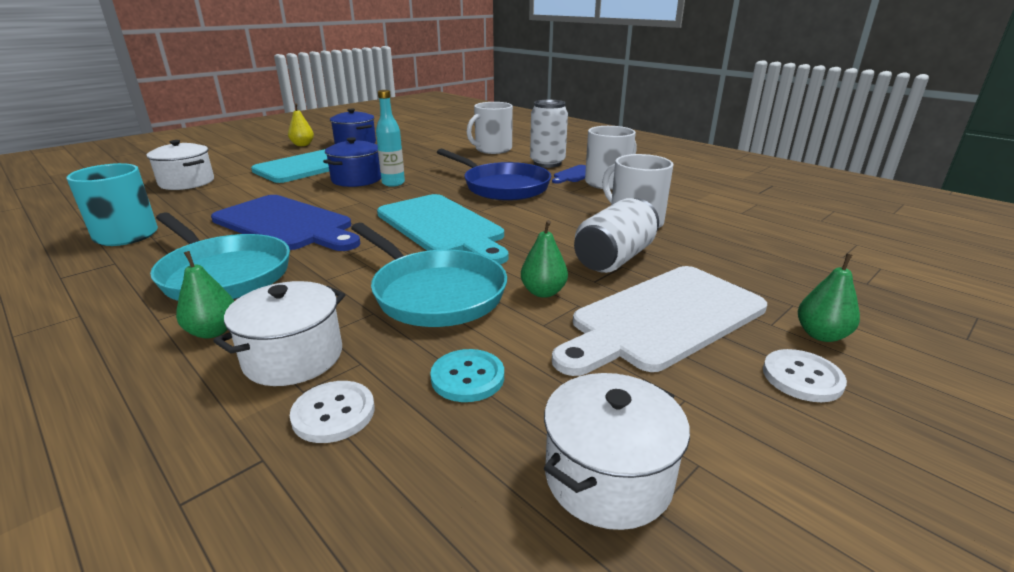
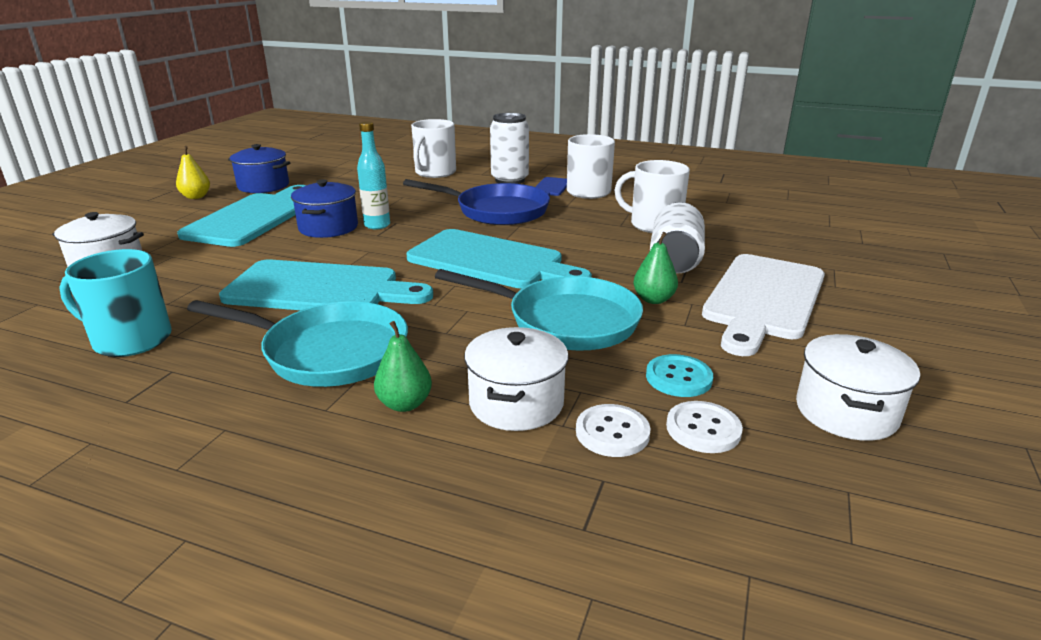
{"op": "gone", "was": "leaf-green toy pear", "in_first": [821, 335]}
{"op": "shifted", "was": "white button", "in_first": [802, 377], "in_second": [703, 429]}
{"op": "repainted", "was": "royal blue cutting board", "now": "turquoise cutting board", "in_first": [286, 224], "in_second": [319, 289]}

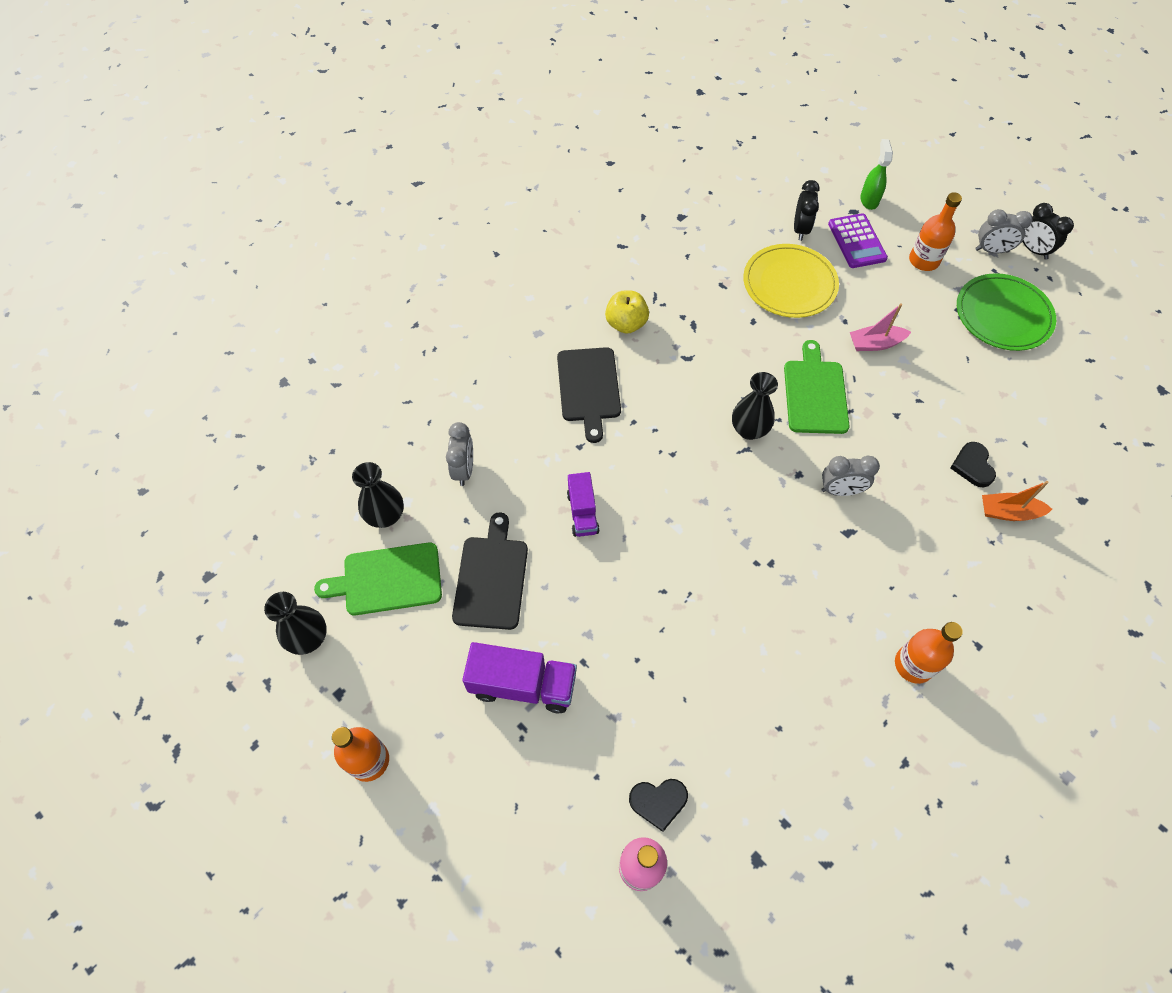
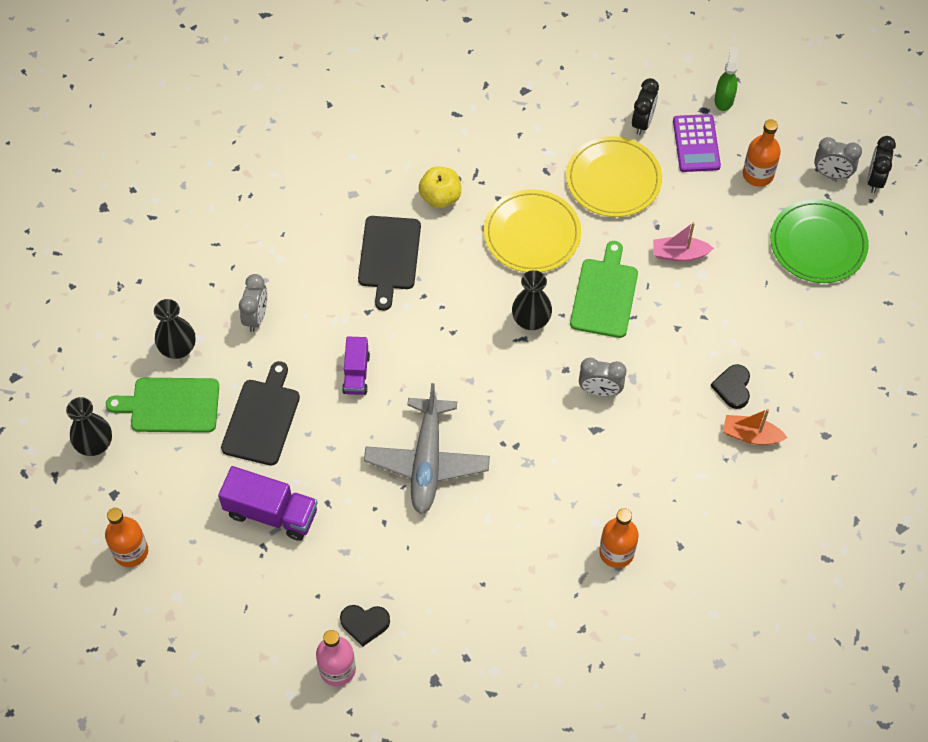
{"op": "new", "now": "gray toy plane", "in_second": [427, 462]}
{"op": "new", "now": "yellow flat dish", "in_second": [532, 234]}
{"op": "rotated", "was": "ebony clock", "in_first": [1033, 250], "in_second": [875, 179], "clockwise": 45}

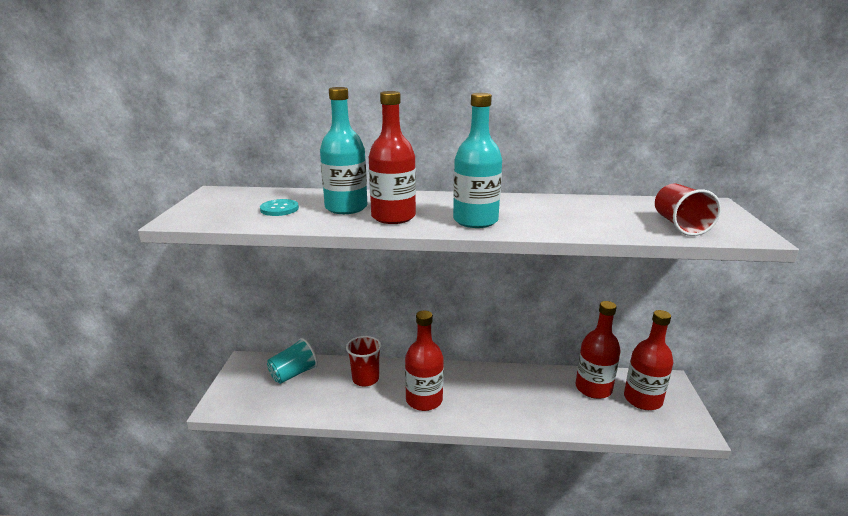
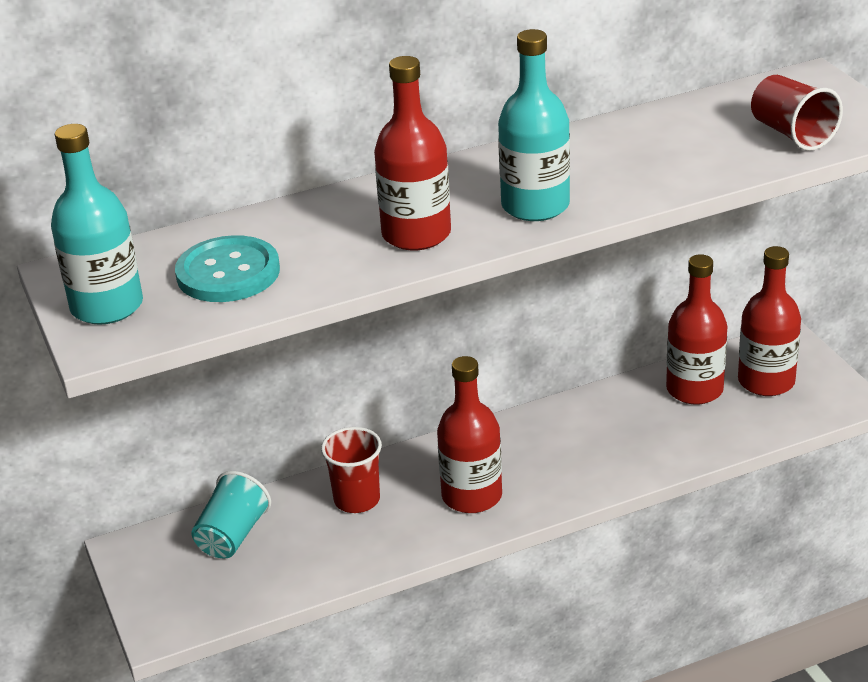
{"op": "shifted", "was": "turquoise drink bottle", "in_first": [346, 208], "in_second": [107, 306]}
{"op": "scaled", "was": "turquoise button", "in_first": [279, 209], "in_second": [228, 273], "ratio": 1.66}

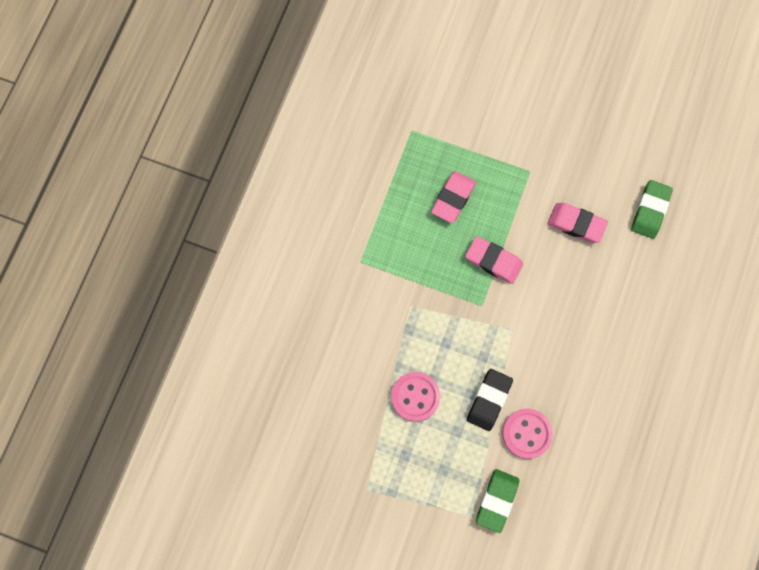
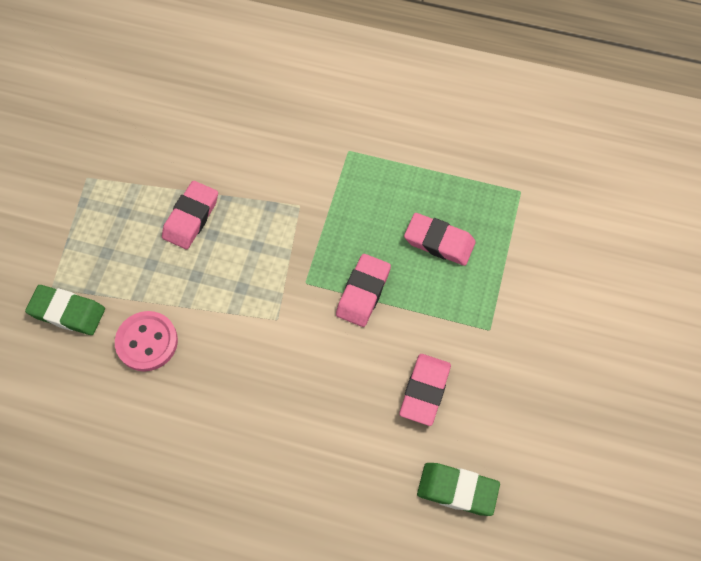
{"op": "gone", "was": "ebony gum eraser", "in_first": [489, 400]}
{"op": "swapped", "was": "rosy button", "now": "rosy gum eraser", "in_first": [415, 397], "in_second": [191, 217]}

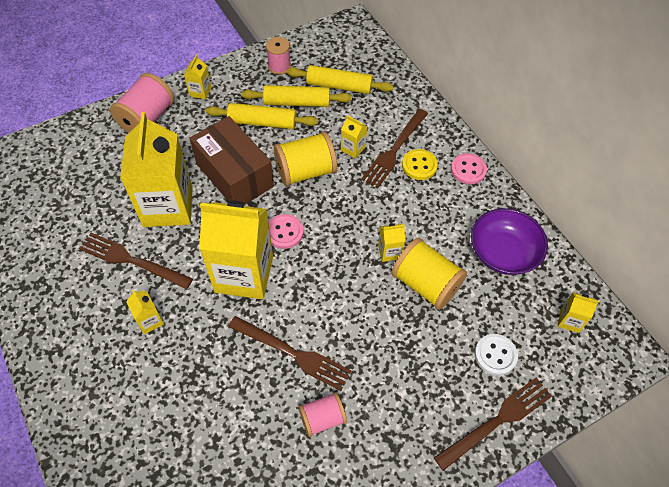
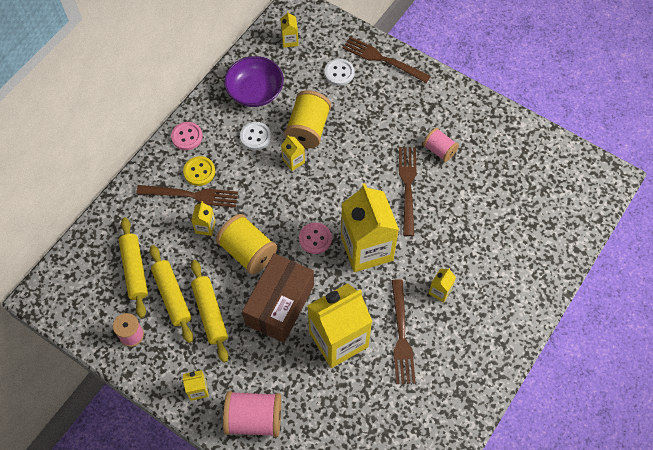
{"op": "new", "now": "white button", "in_second": [255, 137]}

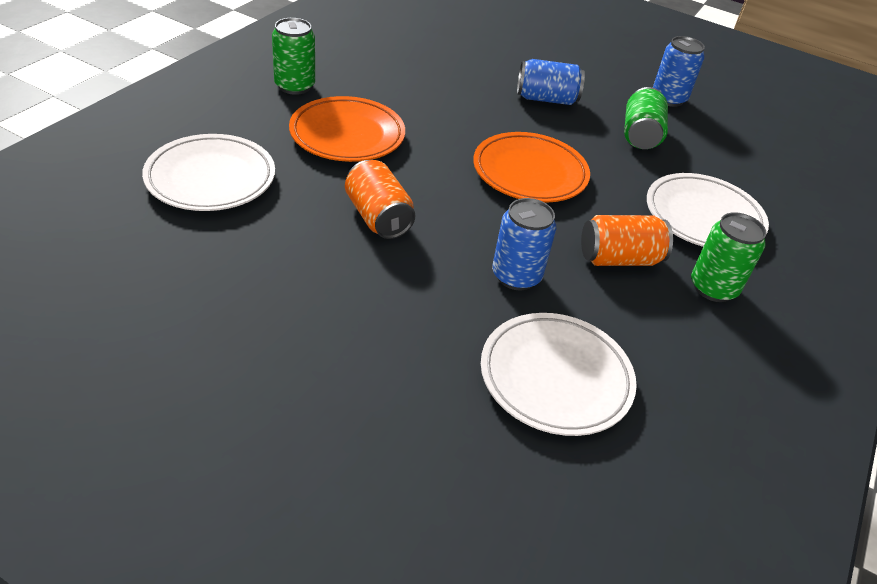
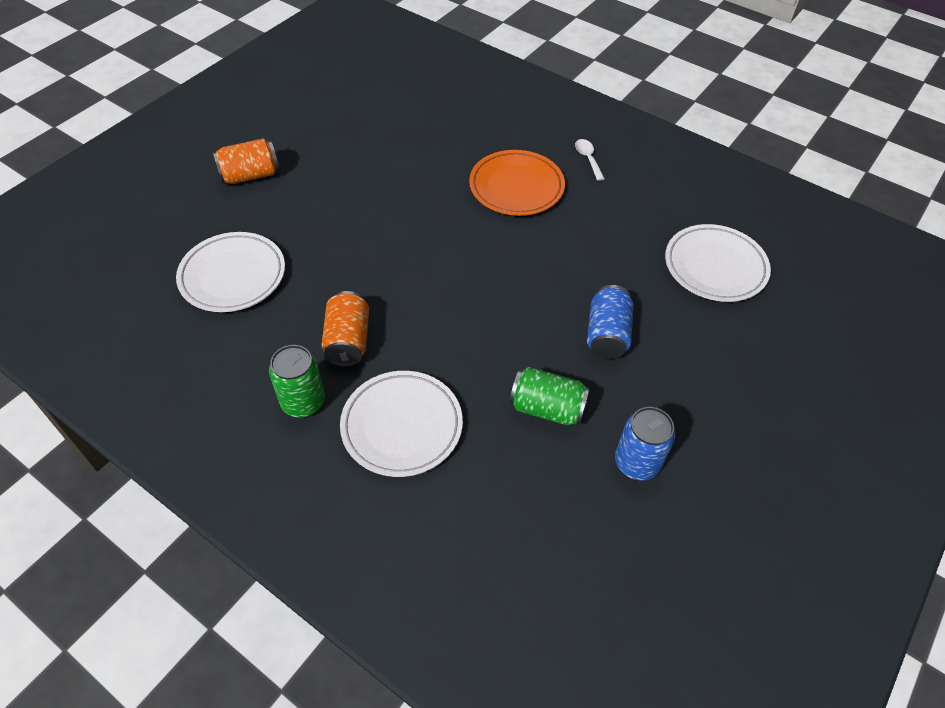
{"op": "gone", "was": "bright orange flat dish", "in_first": [529, 173]}
{"op": "gone", "was": "royal blue can", "in_first": [516, 276]}
{"op": "shifted", "was": "white flat dish", "in_first": [211, 178], "in_second": [715, 267]}
{"op": "shifted", "was": "bright orange can", "in_first": [378, 217], "in_second": [250, 175]}
{"op": "swapped", "was": "leaf-green can", "now": "white teaspoon", "in_first": [294, 86], "in_second": [588, 158]}

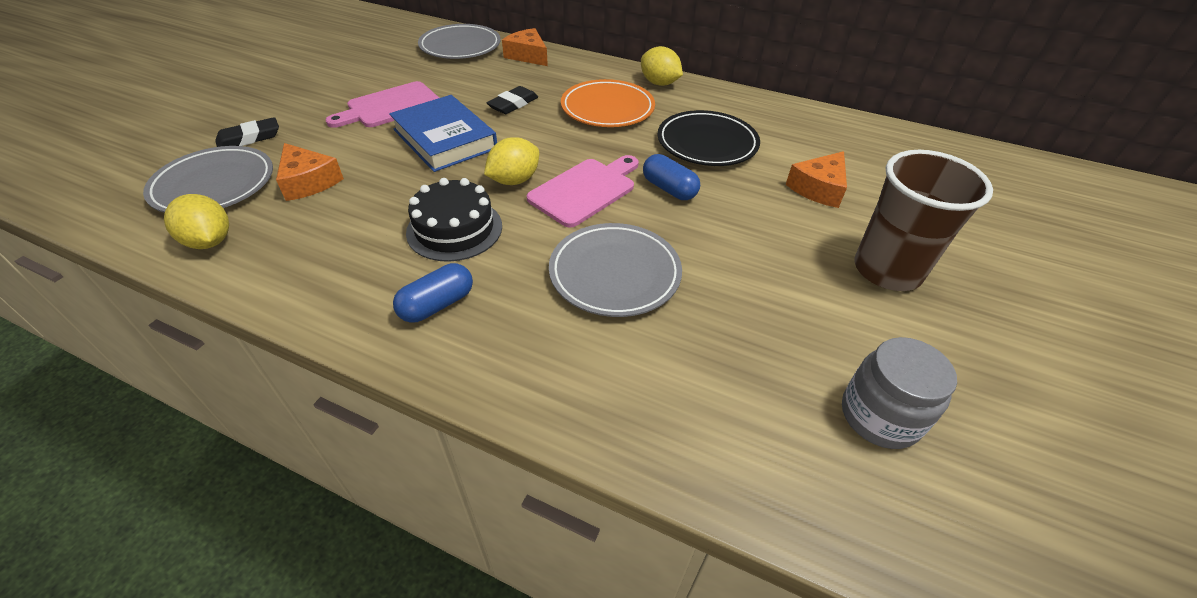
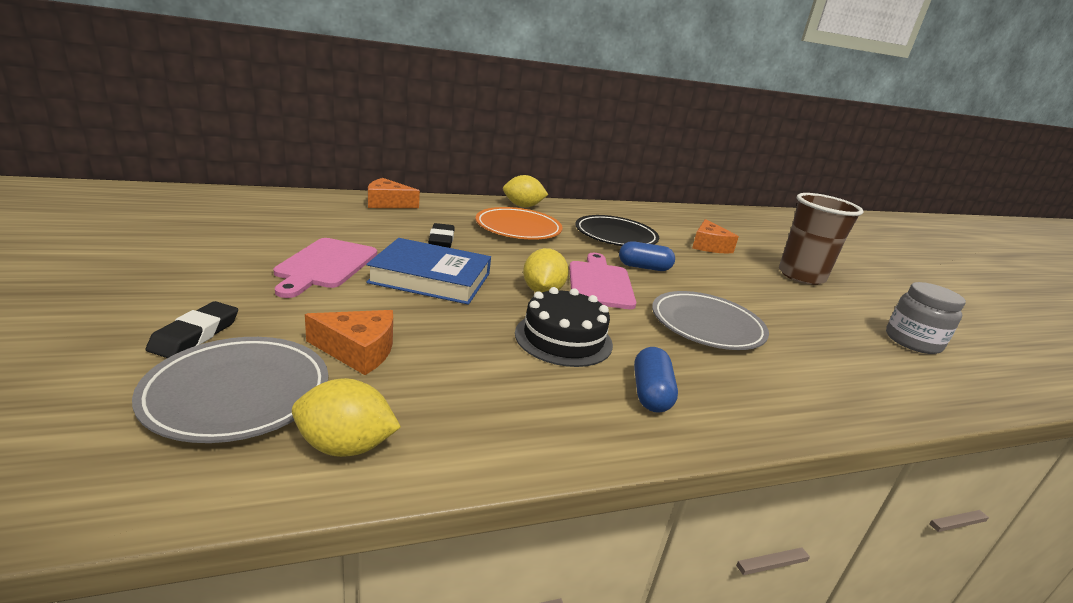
{"op": "gone", "was": "gray flat dish", "in_first": [460, 46]}

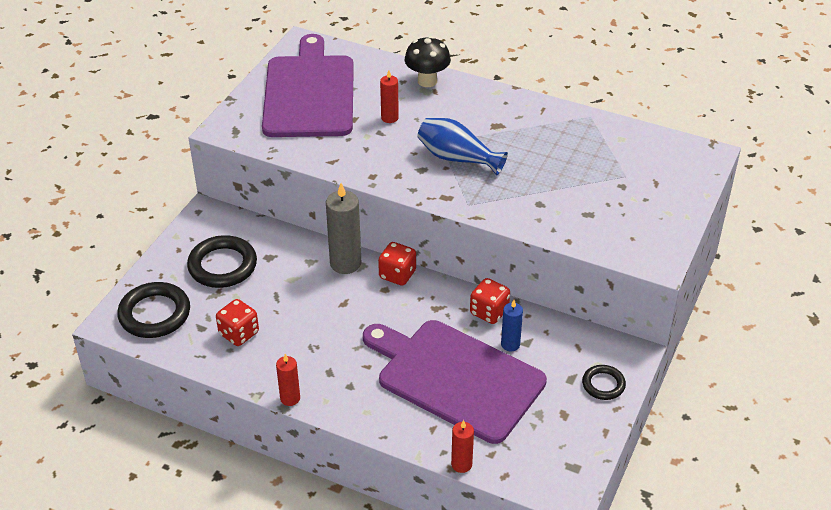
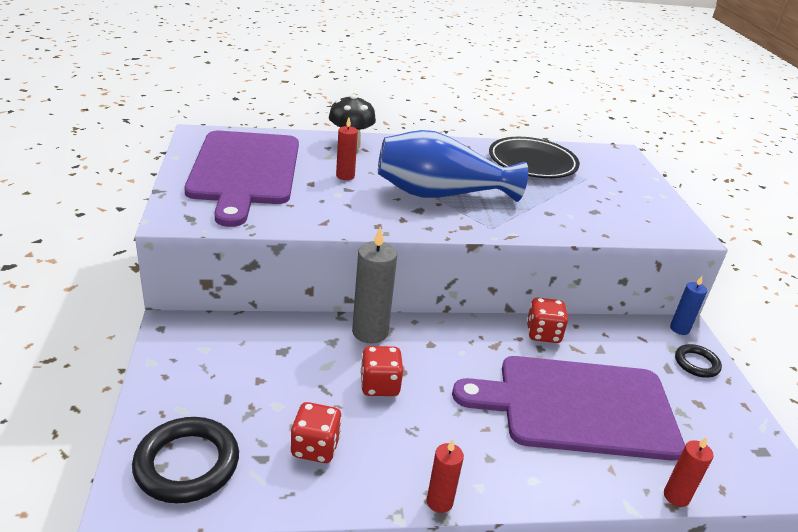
{"op": "gone", "was": "ebony ring", "in_first": [222, 266]}
{"op": "new", "now": "ebony flat dish", "in_second": [532, 163]}
{"op": "shifted", "was": "scarlet dice", "in_first": [397, 274], "in_second": [379, 385]}
{"op": "shifted", "was": "royal blue pillar candle", "in_first": [510, 344], "in_second": [679, 329]}
{"op": "rotated", "was": "violet cutting board", "in_first": [309, 93], "in_second": [244, 171], "clockwise": -150}
{"op": "scaled", "was": "royal blue tall vase", "in_first": [457, 158], "in_second": [441, 194], "ratio": 1.52}

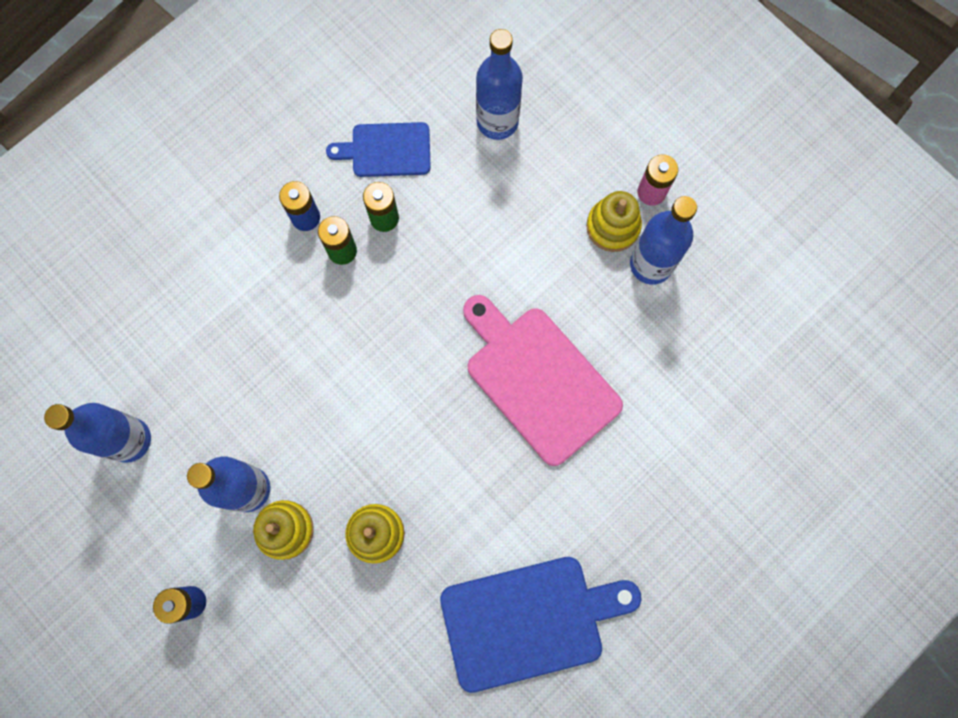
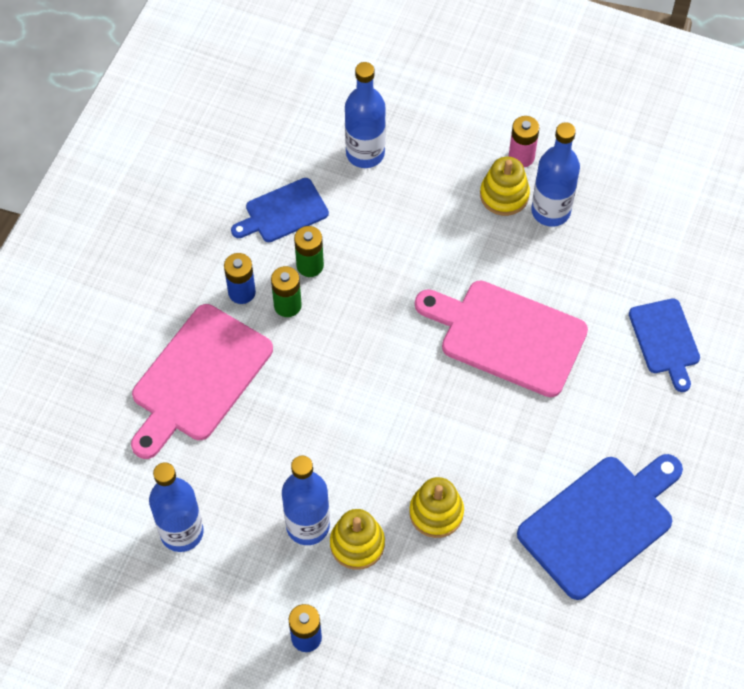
{"op": "new", "now": "rosy cutting board", "in_second": [198, 378]}
{"op": "new", "now": "royal blue cutting board", "in_second": [665, 340]}

